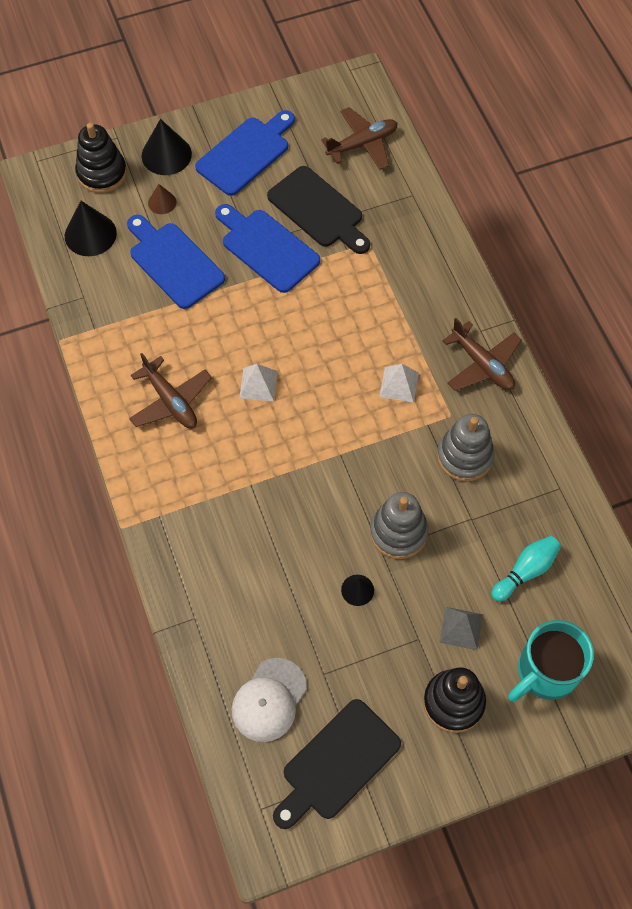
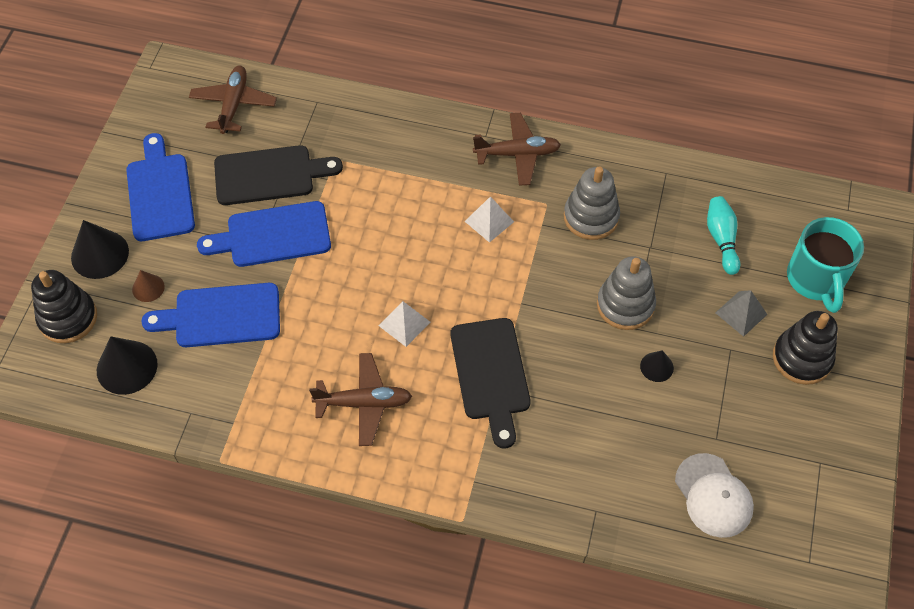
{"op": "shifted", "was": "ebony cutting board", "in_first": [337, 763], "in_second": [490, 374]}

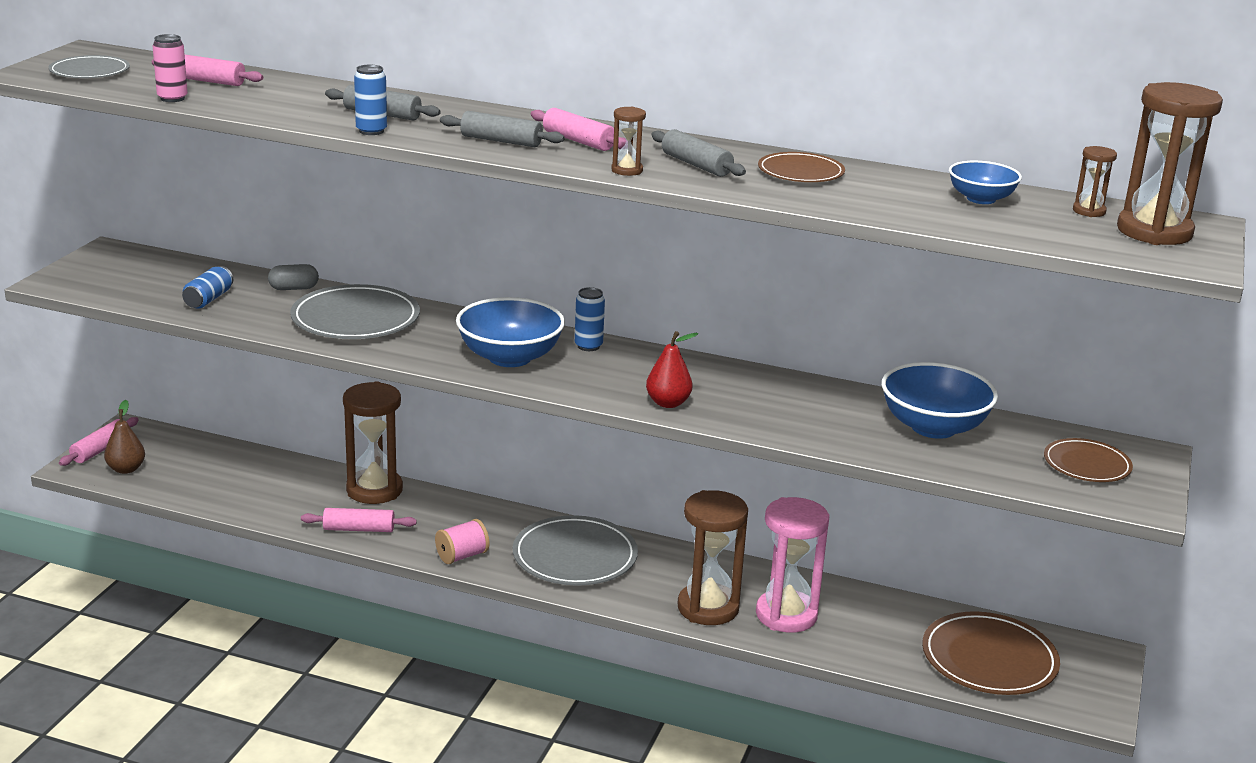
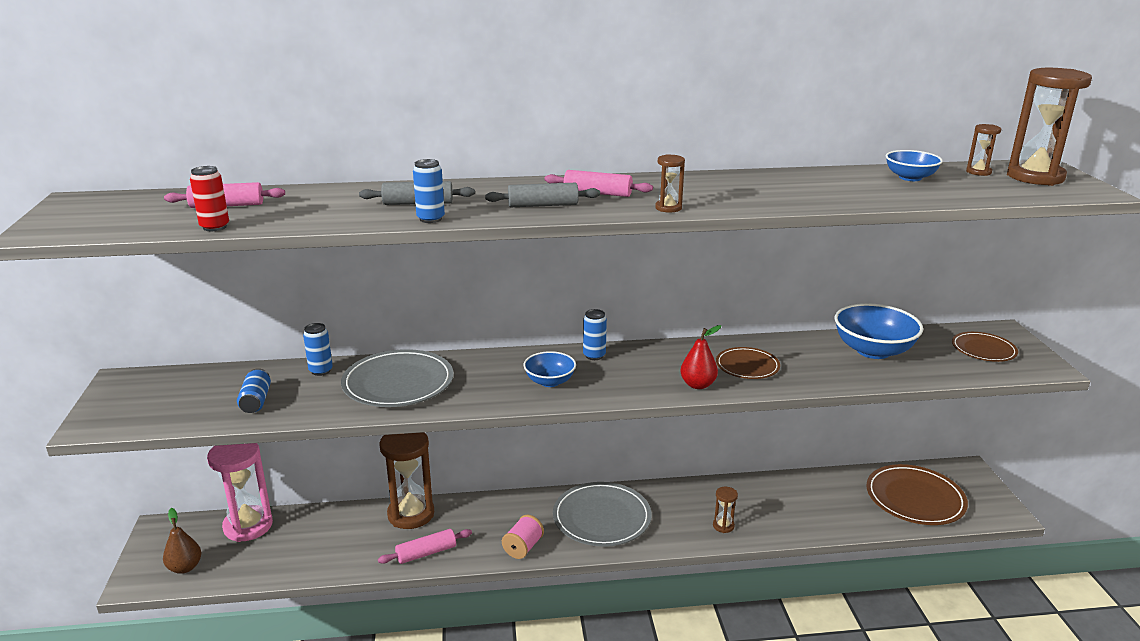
{"op": "gone", "was": "gray flat dish", "in_first": [89, 71]}
{"op": "gone", "was": "rosy dough roller", "in_first": [100, 449]}
{"op": "gone", "was": "gray dough roller", "in_first": [696, 165]}
{"op": "shifted", "was": "rosy sand timer", "in_first": [786, 615], "in_second": [248, 526]}
{"op": "shifted", "was": "dark brown flat dish", "in_first": [800, 172], "in_second": [747, 366]}
{"op": "swapped", "was": "gray pill shape", "now": "royal blue can", "in_first": [293, 288], "in_second": [321, 371]}
{"op": "repainted", "was": "rosy can", "now": "scarlet can", "in_first": [172, 98], "in_second": [215, 227]}
{"op": "scaled", "was": "royal blue bowl", "in_first": [510, 357], "in_second": [550, 381], "ratio": 0.59}
{"op": "scaled", "was": "dark brown sand timer", "in_first": [708, 608], "in_second": [723, 526], "ratio": 0.45}

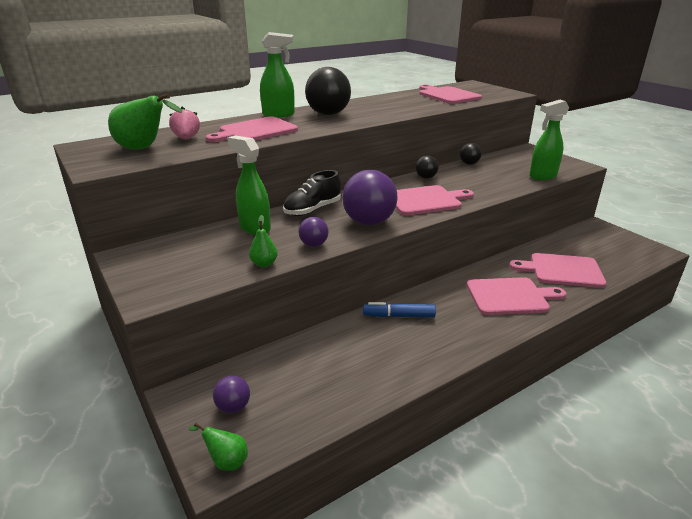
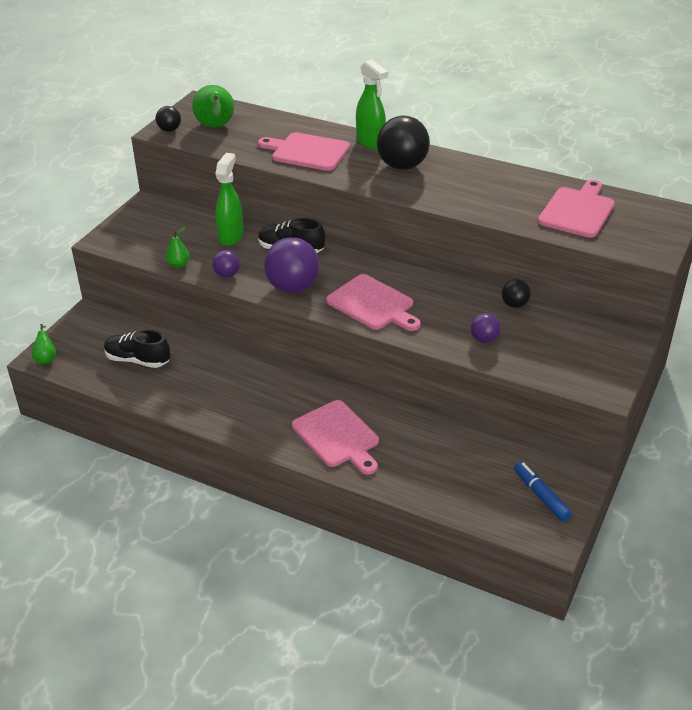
{"op": "gone", "was": "rosy toy strawberry", "in_first": [186, 139]}
{"op": "gone", "was": "rosy cutting board", "in_first": [562, 270]}
{"op": "gone", "was": "leaf-green spray cleaner", "in_first": [542, 176]}
{"op": "new", "now": "ebony lace-up shoe", "in_second": [138, 360]}
{"op": "shifted", "was": "violet ball", "in_first": [233, 407], "in_second": [484, 339]}
{"op": "shifted", "was": "royal blue felt pen", "in_first": [399, 316], "in_second": [541, 496]}
{"op": "shifted", "was": "ebony ball", "in_first": [426, 177], "in_second": [169, 130]}

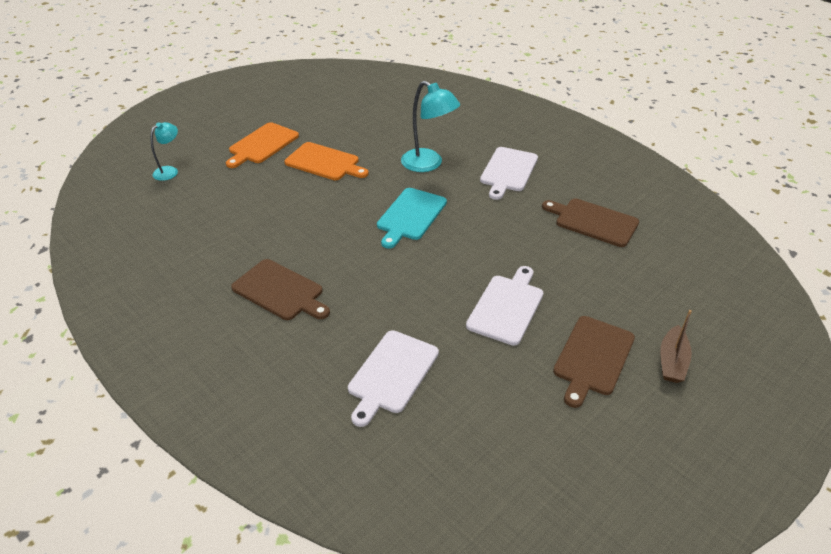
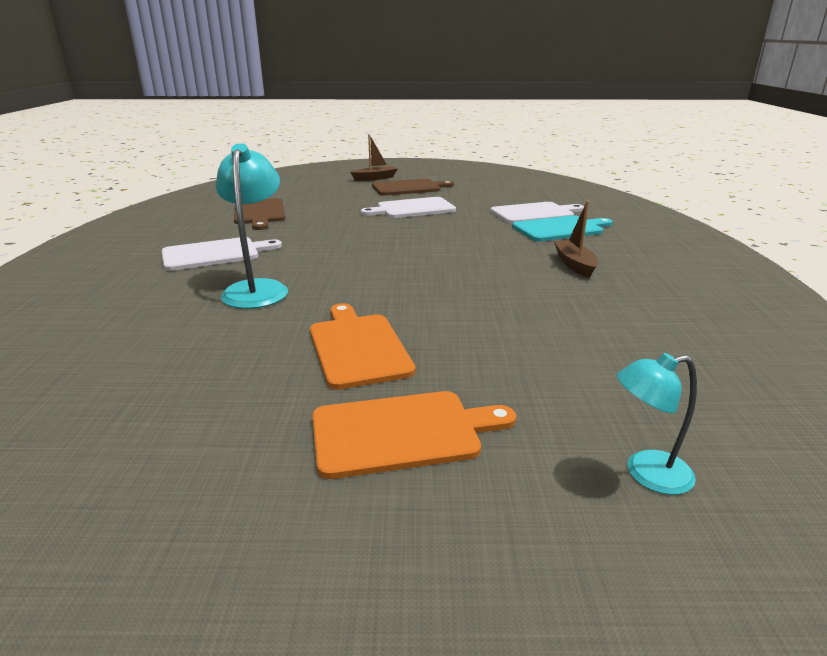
{"op": "shifted", "was": "turquoise cutting board", "in_first": [410, 216], "in_second": [560, 229]}
{"op": "swapped", "was": "dark brown cutting board", "now": "dark brown sailboat", "in_first": [280, 291], "in_second": [574, 264]}

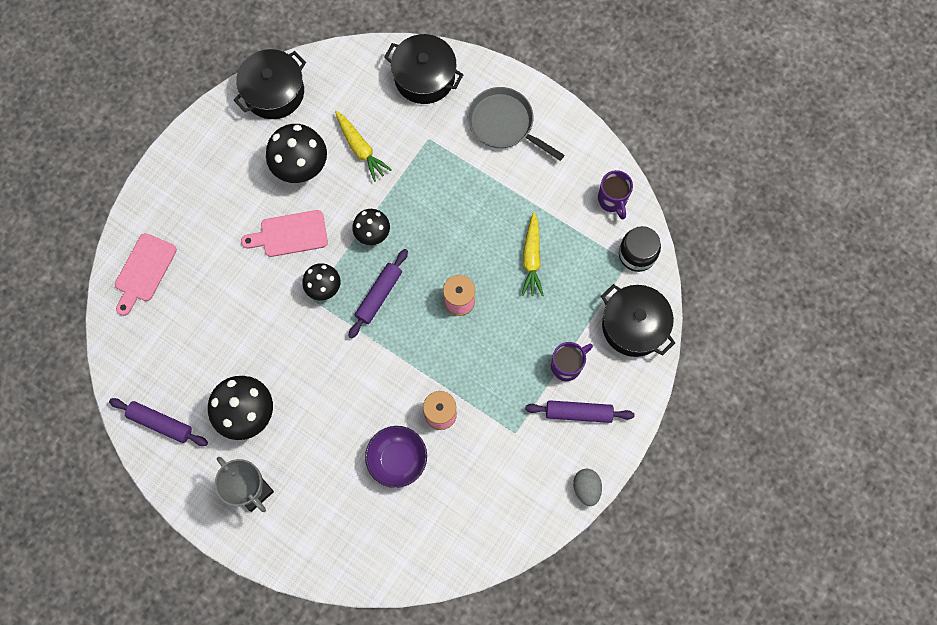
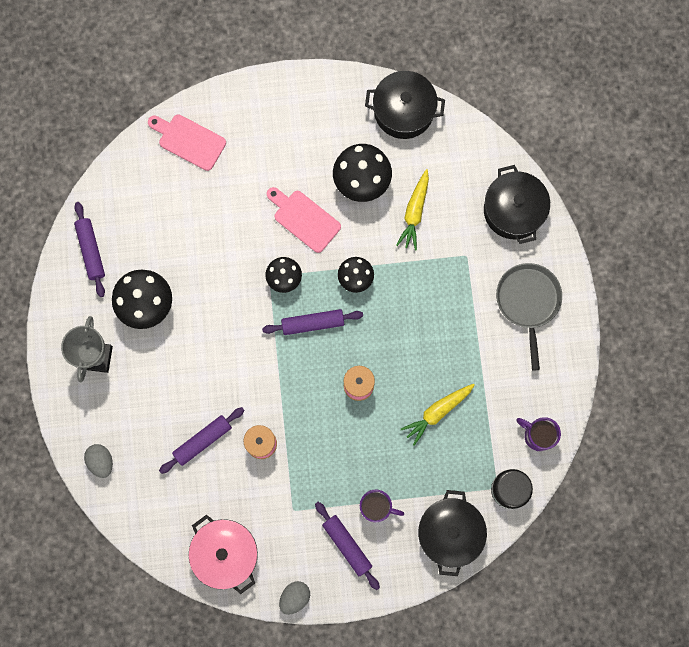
{"op": "new", "now": "gray egg", "in_second": [101, 461]}
{"op": "new", "now": "rosy stockpot", "in_second": [225, 554]}
{"op": "swapped", "was": "violet bowl", "now": "violet dough roller", "in_first": [397, 459], "in_second": [202, 441]}
{"op": "rotated", "was": "rosy cutting board", "in_first": [144, 271], "in_second": [189, 140], "clockwise": 45}
{"op": "rotated", "was": "violet tea mug", "in_first": [612, 200], "in_second": [537, 435], "clockwise": 90}

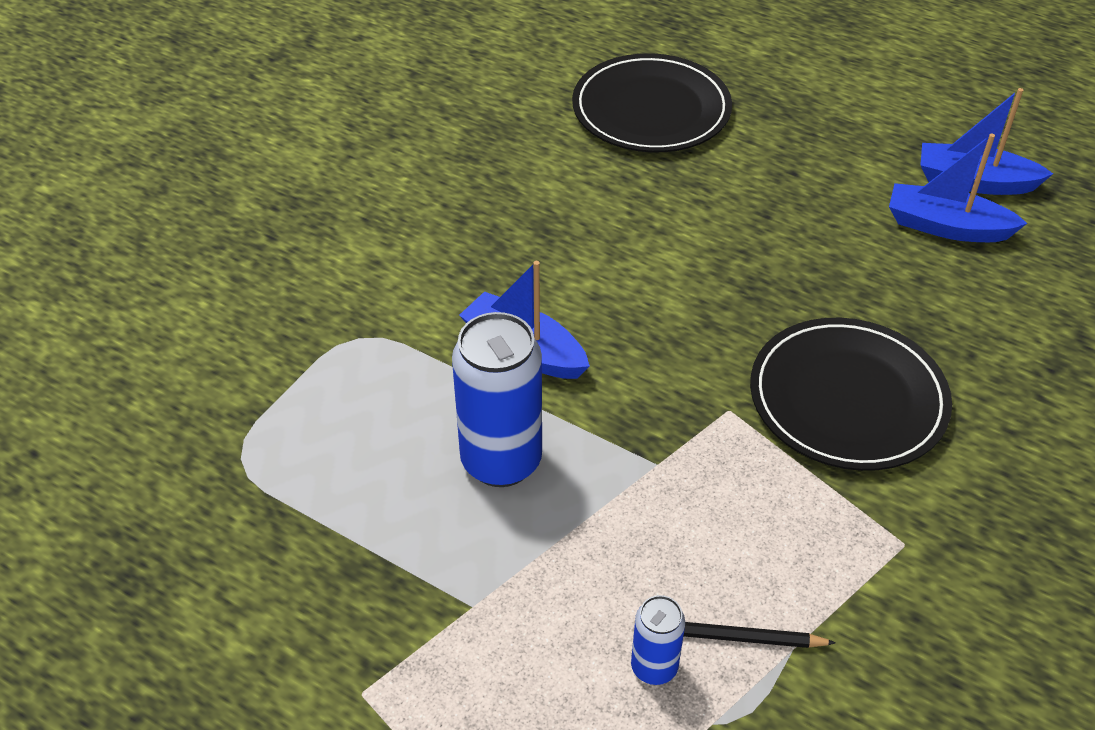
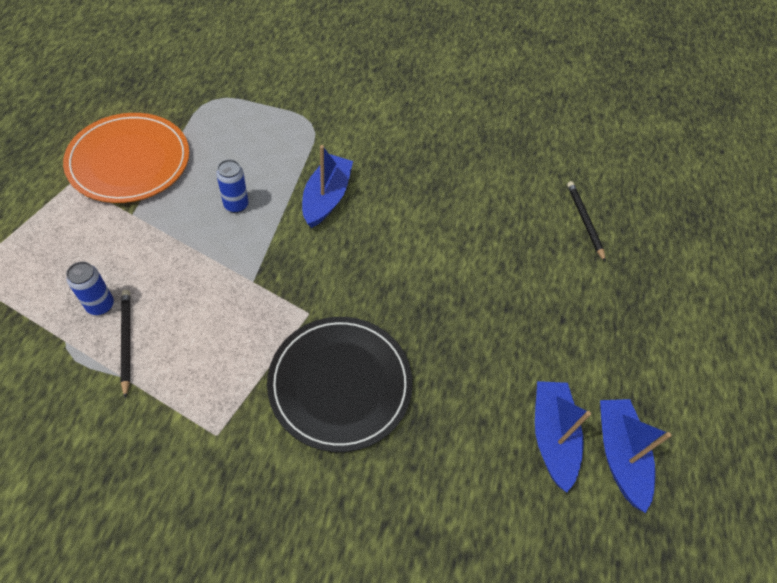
{"op": "new", "now": "bright orange flat dish", "in_second": [129, 161]}
{"op": "swapped", "was": "ebony flat dish", "now": "ebony pencil", "in_first": [651, 109], "in_second": [584, 221]}
{"op": "scaled", "was": "royal blue can", "in_first": [501, 461], "in_second": [236, 205], "ratio": 0.51}

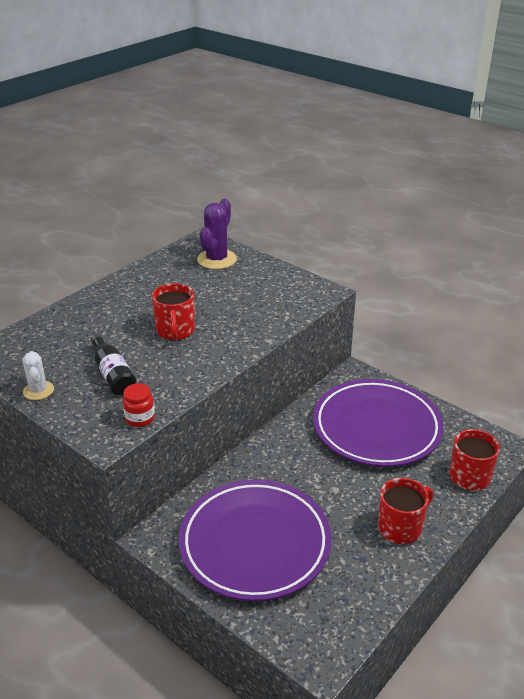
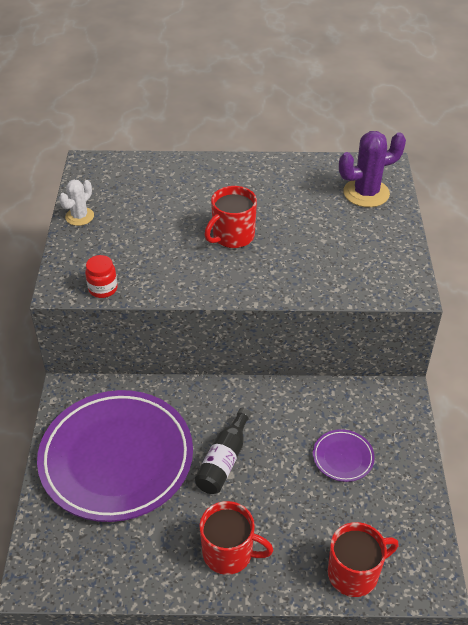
{"op": "shifted", "was": "ebony drink bottle", "in_first": [113, 374], "in_second": [224, 460]}
{"op": "scaled", "was": "violet flat dish", "in_first": [376, 427], "in_second": [343, 457], "ratio": 0.4}

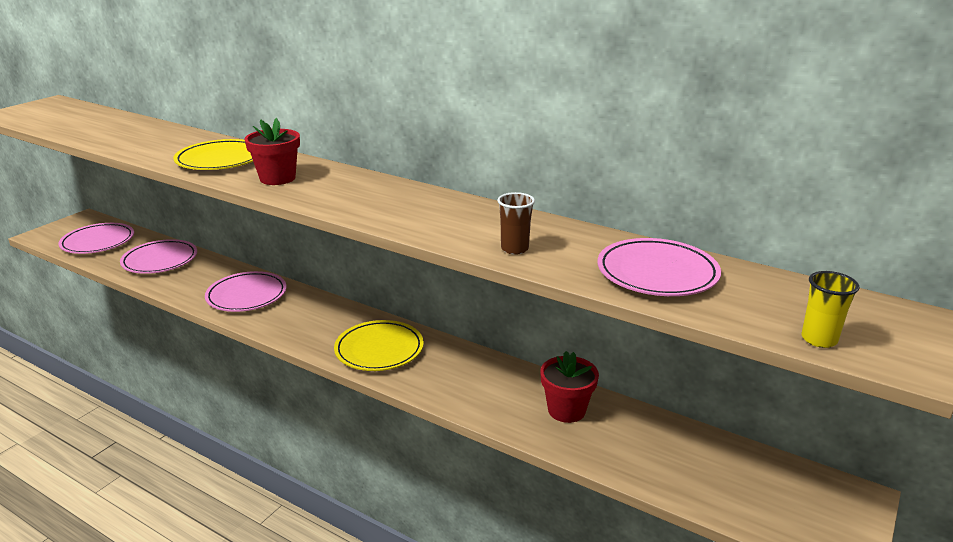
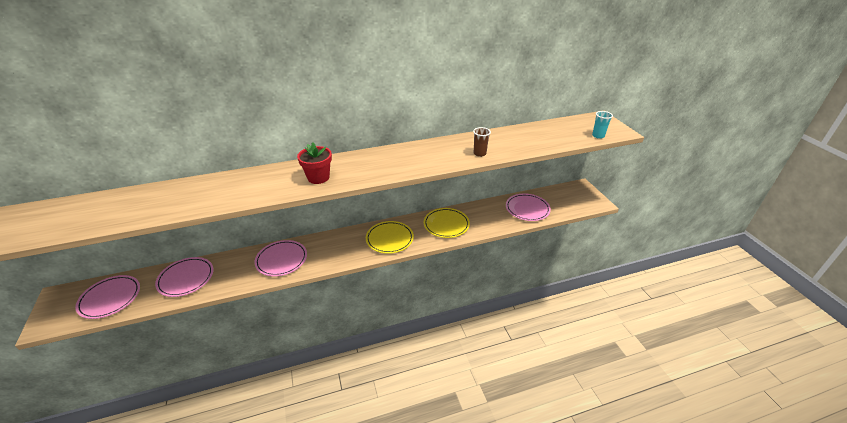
{"op": "gone", "was": "scarlet plant pot", "in_first": [566, 410]}
{"op": "shifted", "was": "yellow flat dish", "in_first": [220, 160], "in_second": [446, 225]}
{"op": "shifted", "was": "rosy flat dish", "in_first": [657, 273], "in_second": [527, 209]}
{"op": "repainted", "was": "yellow tumbler", "now": "turquoise tumbler", "in_first": [819, 339], "in_second": [598, 136]}

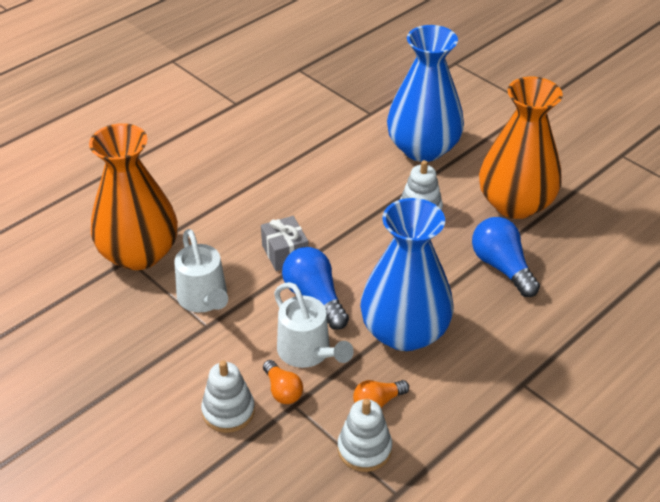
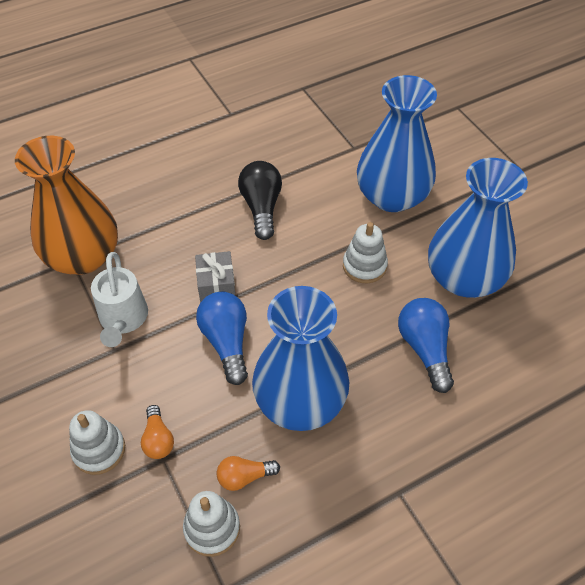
{"op": "gone", "was": "white watering pot", "in_first": [308, 353]}
{"op": "new", "now": "ebony bulb", "in_second": [261, 207]}
{"op": "repainted", "was": "bright orange tall vase", "now": "royal blue tall vase", "in_first": [515, 203], "in_second": [464, 278]}

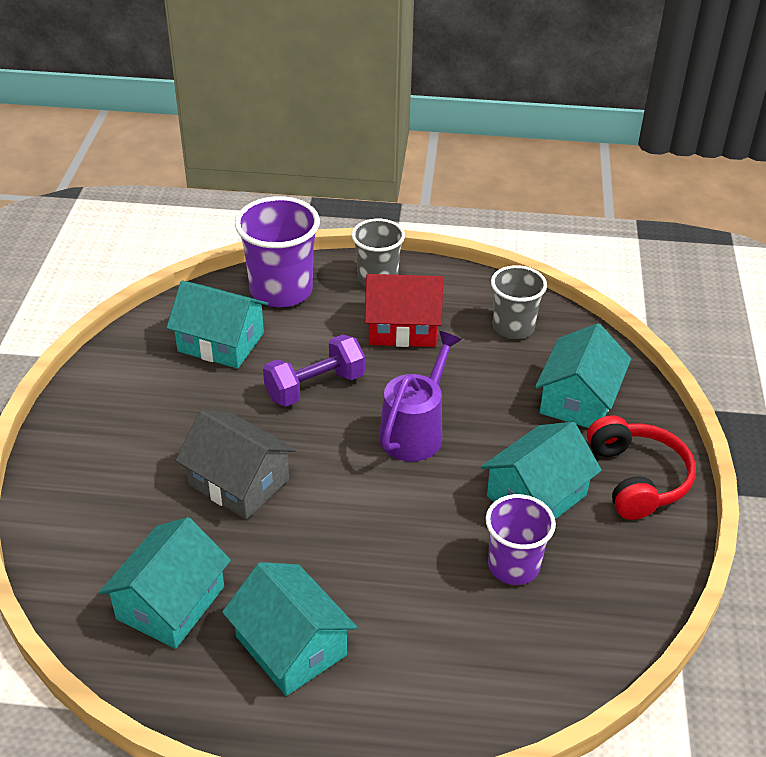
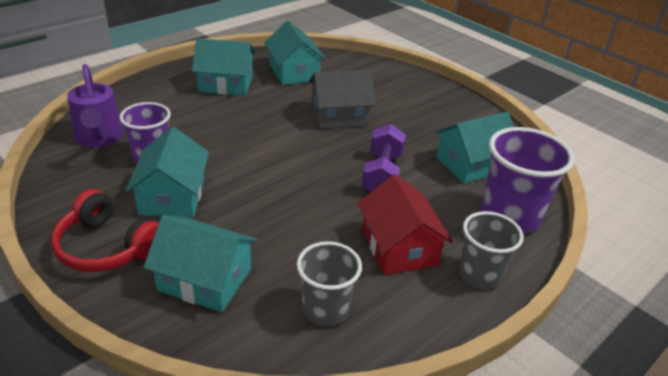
{"op": "shifted", "was": "violet watering pot", "in_first": [415, 431], "in_second": [99, 138]}
{"op": "rotated", "was": "scarlet house", "in_first": [403, 327], "in_second": [399, 247], "clockwise": -60}
{"op": "rotated", "was": "turquoise house", "in_first": [578, 399], "in_second": [205, 280], "clockwise": -45}

